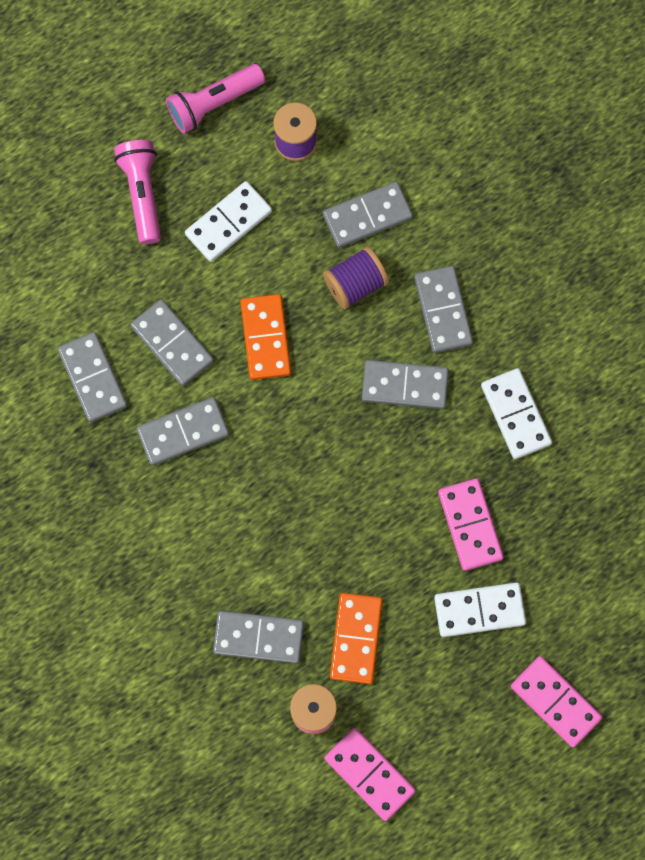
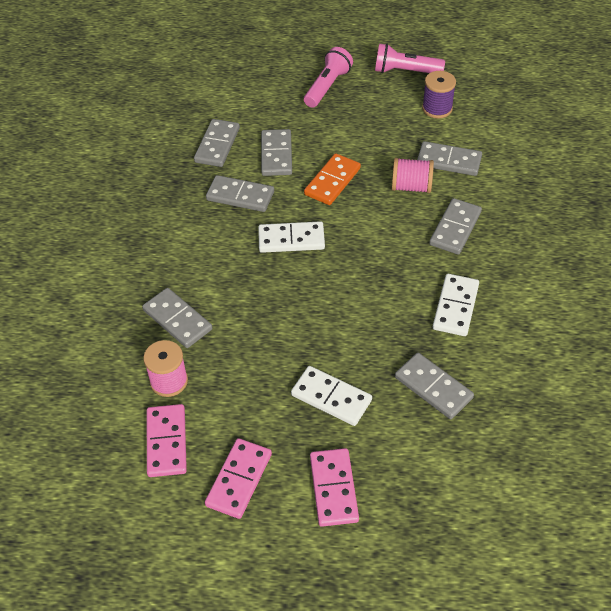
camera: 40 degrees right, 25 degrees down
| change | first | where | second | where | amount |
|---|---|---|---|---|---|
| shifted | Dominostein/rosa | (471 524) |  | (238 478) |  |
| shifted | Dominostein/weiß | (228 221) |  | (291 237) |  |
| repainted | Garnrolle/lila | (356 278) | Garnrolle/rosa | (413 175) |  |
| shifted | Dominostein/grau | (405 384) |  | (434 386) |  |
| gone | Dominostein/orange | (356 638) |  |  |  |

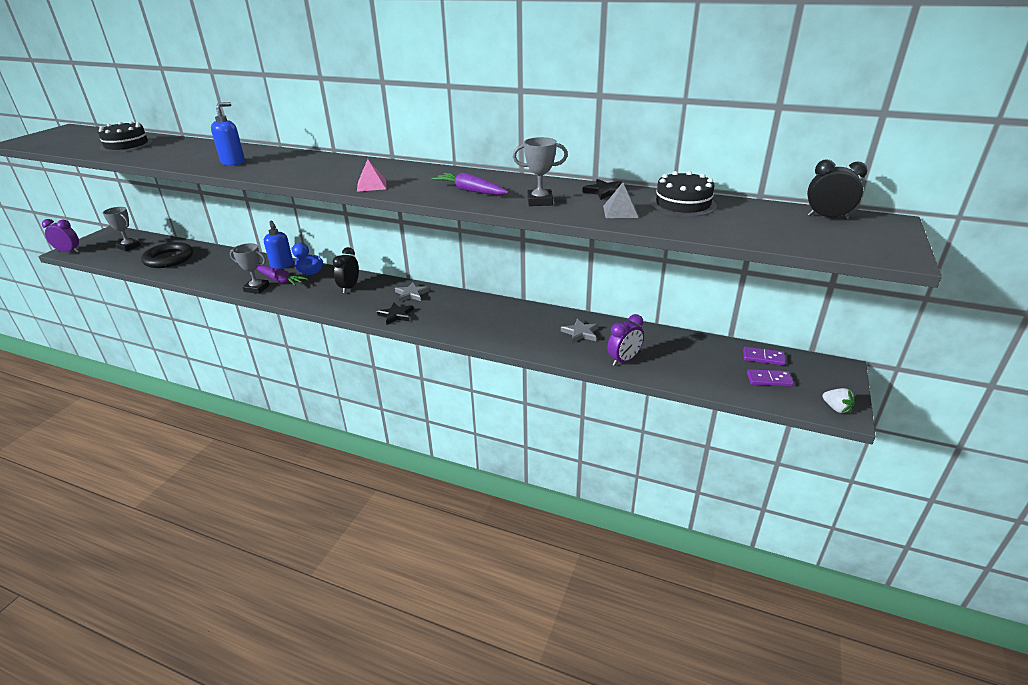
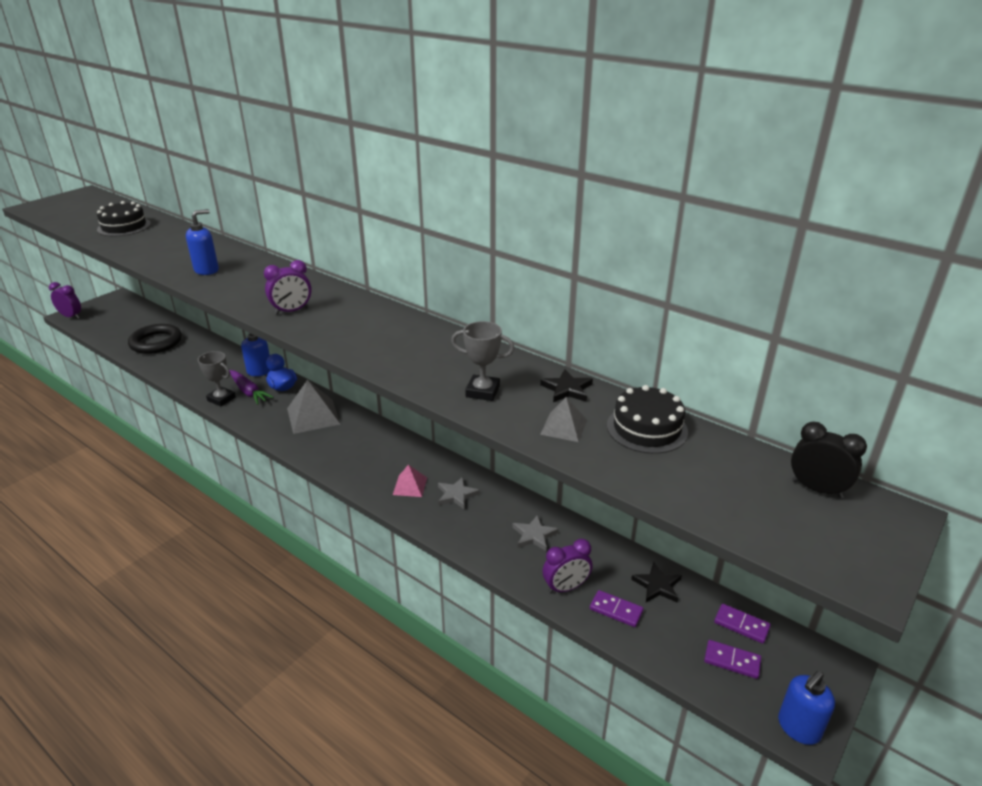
camera: 15 degrees right, 0 degrees up
| change | first | where | second | where | amount |
|---|---|---|---|---|---|
| new |  |  | Wecker/lila | (288 287) |  |
| swapped | Wecker/schwarz | (346 270) | Pyramide/grau | (313 407) |  |
| shifted | Pyramide/rosa | (371 175) |  | (410 481) |  |
| shifted | Stern/grau | (412 292) |  | (459 493) |  |
| new |  |  | Dominostein/lila | (617 608) |  |
| shifted | Stern/schwarz | (395 313) |  | (656 582) |  |
| swapped | Erdbeere/weiß | (838 400) | Seifenspender/blau | (806 708) |  |
| gone | Pokal/grau | (122 229) |  |  |  |
| gone | Karotte/lila | (470 184) |  |  |  |

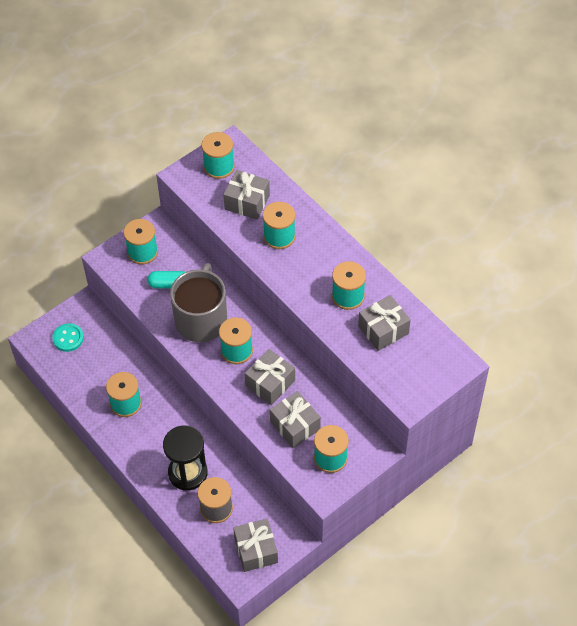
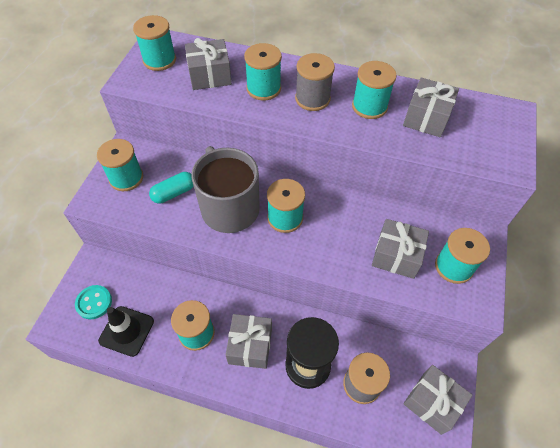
camera: 35 degrees left, 0 degrees up
| change | first | where | second | where | amount |
|---|---|---|---|---|---|
| new |  |  | Leitkegel/schwarz | (126 331) |  |
| shifted | Geschenk/grau | (270 377) |  | (249 341) |  |
| new |  |  | Garnrolle/grau | (315 82) |  |

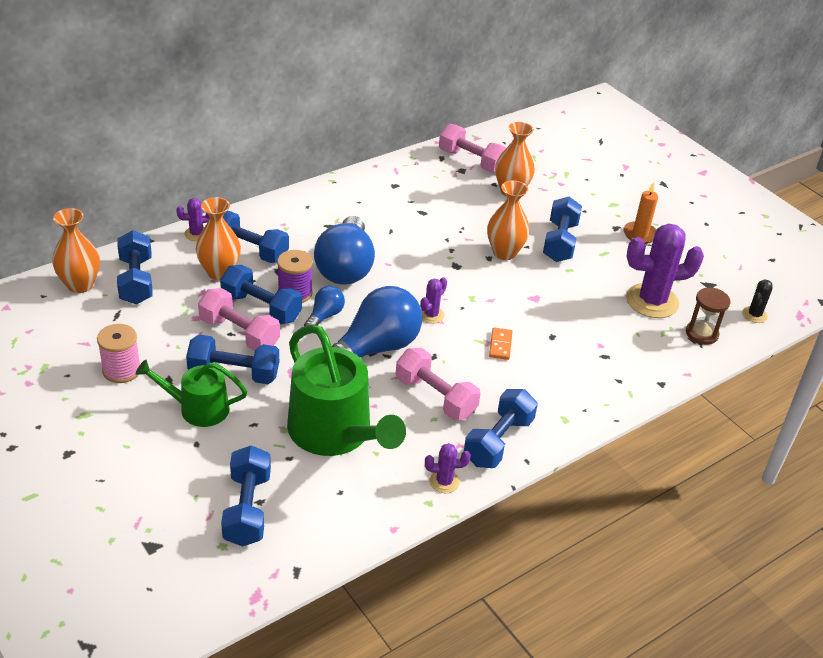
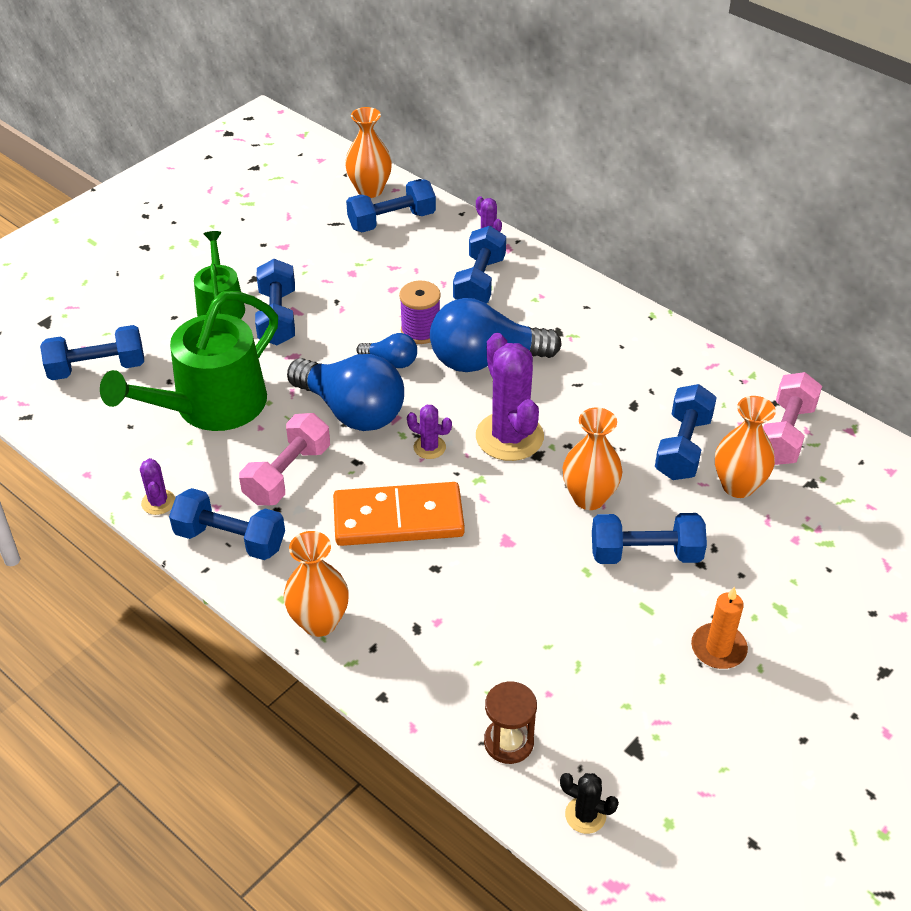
camera: 80 degrees right, 5 degrees up
| change | first | where | second | where | amount |
|---|---|---|---|---|---|
| shifted | Vase/orange | (218 238) |  | (316 584) |  |
| scaled | Dominostein/orange | (500 344) |  | (399 514) | x2.43 |
| shifted | Kaktus/lila | (665 271) |  | (510 397) |  |
| shifted | Hantel/blau | (261 294) |  | (686 432) |  |
| gone | Garnrolle/rosa | (118 353) |  |  |  |
| gone | Hantel/rosa | (239 319) |  |  |  |

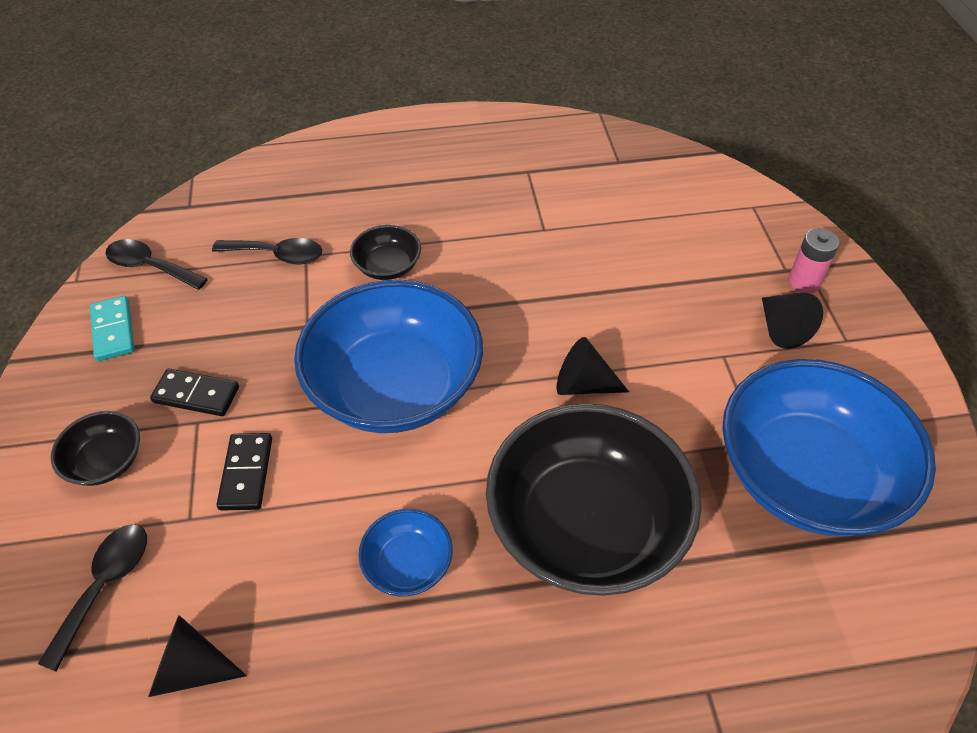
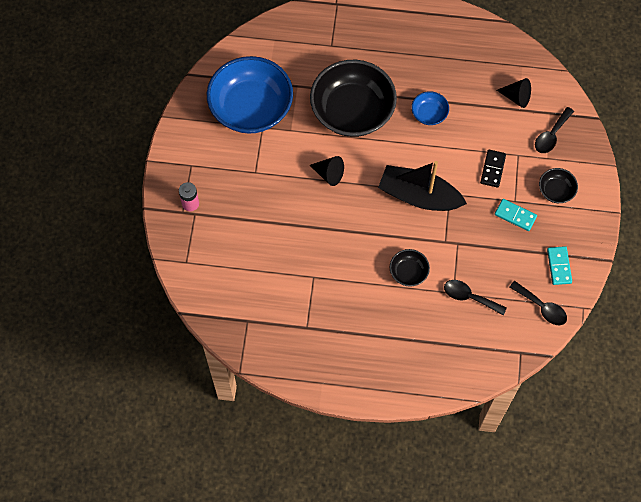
camera: 165 degrees left, 15 degrees up
| change | first | where | second | where | amount |
|---|---|---|---|---|---|
| swapped | Schüssel/blau | (388 356) | Boot/schwarz | (422 186) |  |
| repainted | Dominostein/schwarz | (194 392) | Dominostein/türkis | (516 215) |  |
| gone | Kegel/schwarz | (792 321) |  |  |  |

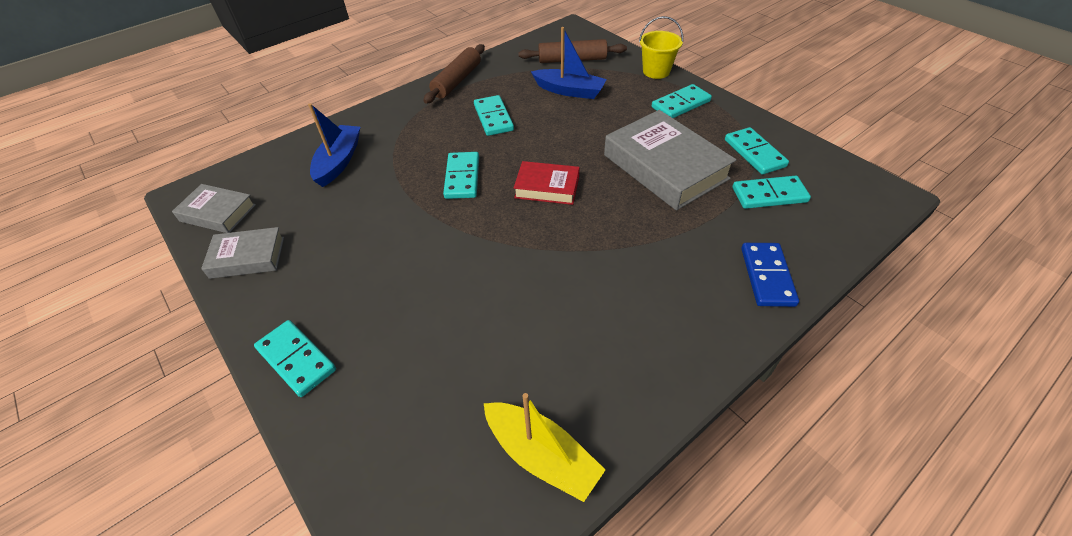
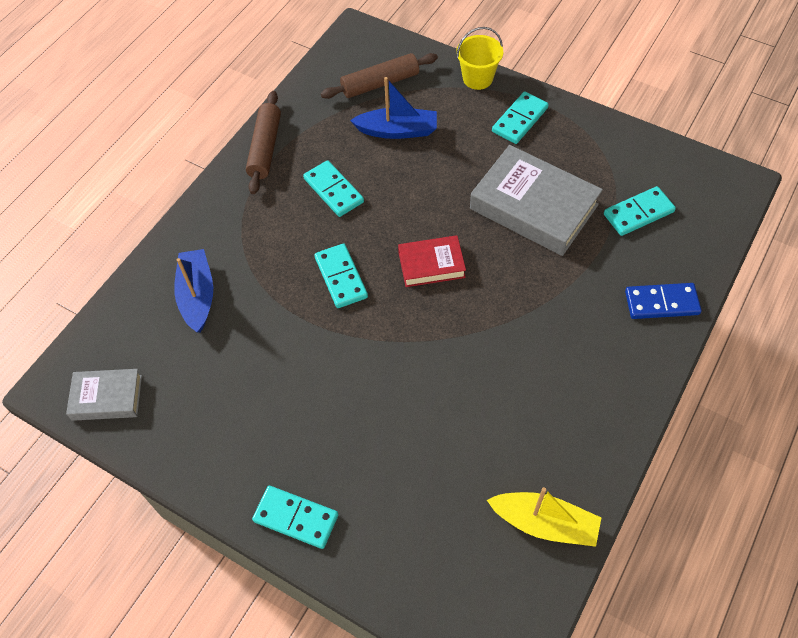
camera: 20 degrees left, 10 degrees up
| change | first | where | second | where | amount |
|---|---|---|---|---|---|
| rotated | Dominostein/blau | (770 275) |  | (663 301) | 75 degrees counterclockwise |
| gone | Buch/grau | (242 253) |  |  |  |
| gone | Dominostein/türkis | (757 151) |  |  |  |

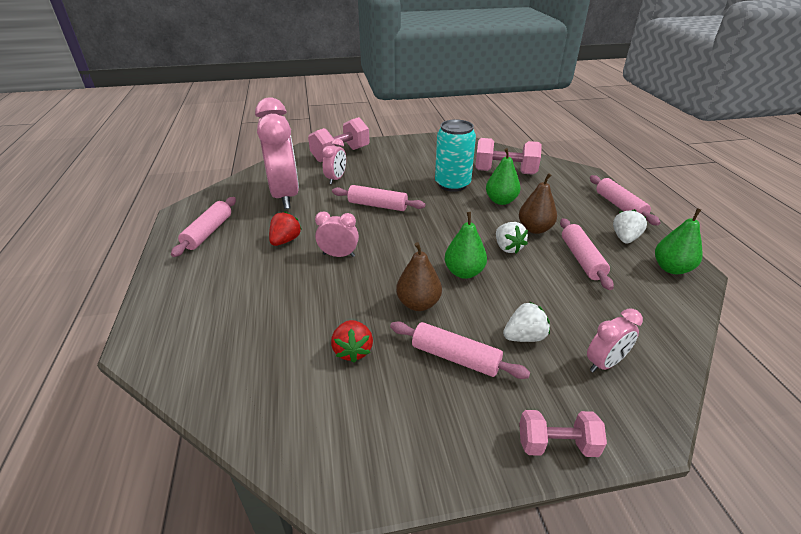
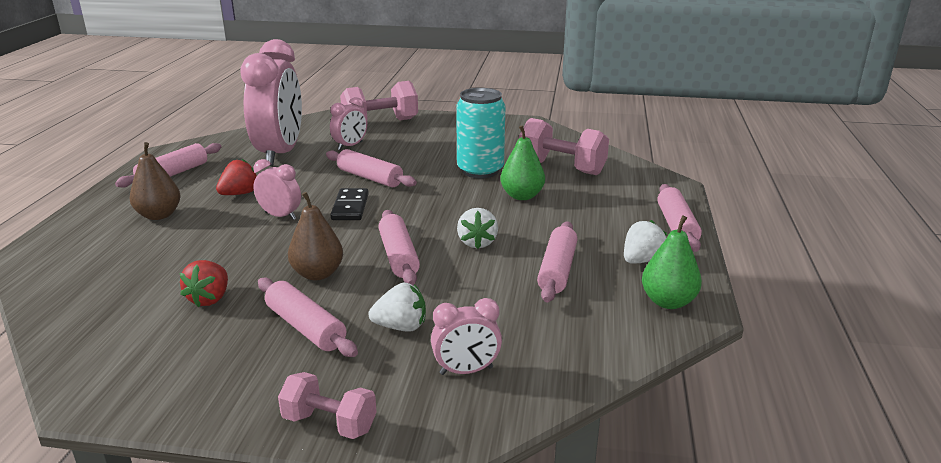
camera: 20 degrees right, 10 degrees down
| change | first | where | second | where | amount |
|---|---|---|---|---|---|
| shifted | Birne/braun | (538 203) |  | (155 181) |  |
| new |  |  | Dominostein/schwarz | (349 204) |  |
| swapped | Birne/grün | (466 245) | Nudelholz/rosa | (399 247) |  |

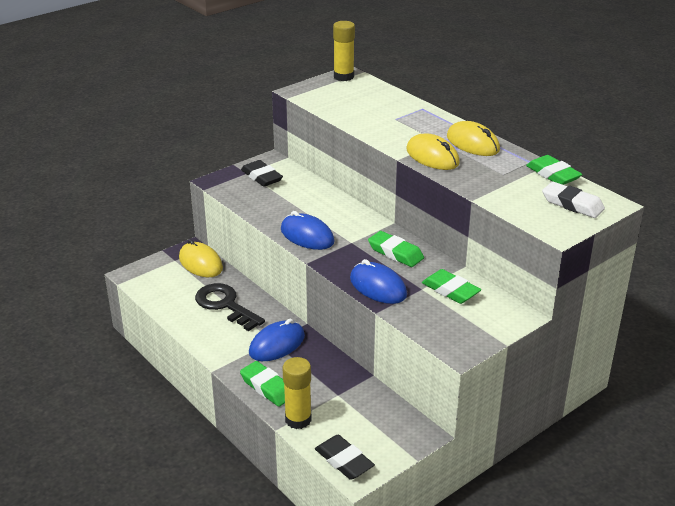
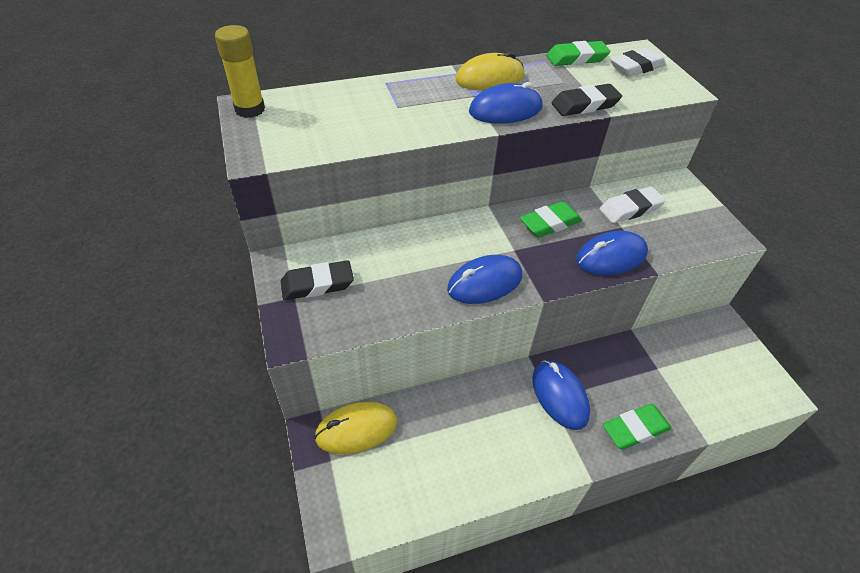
camera: 70 degrees left, 15 degrees up
| change | first | where | second | where | amount |
|---|---|---|---|---|---|
| repainted | Computermaus/gelb | (433 151) | Computermaus/blau | (506 102) |  |
| shifted | Radiergummi/schwarz | (345 457) |  | (587 100) |  |
| repainted | Radiergummi/grün | (451 286) | Radiergummi/weiß | (632 204) |  |
| gone | Schlüssel/schwarz | (230 307) |  |  |  |
| gone | Klebestift/gelb | (297 393) |  |  |  |

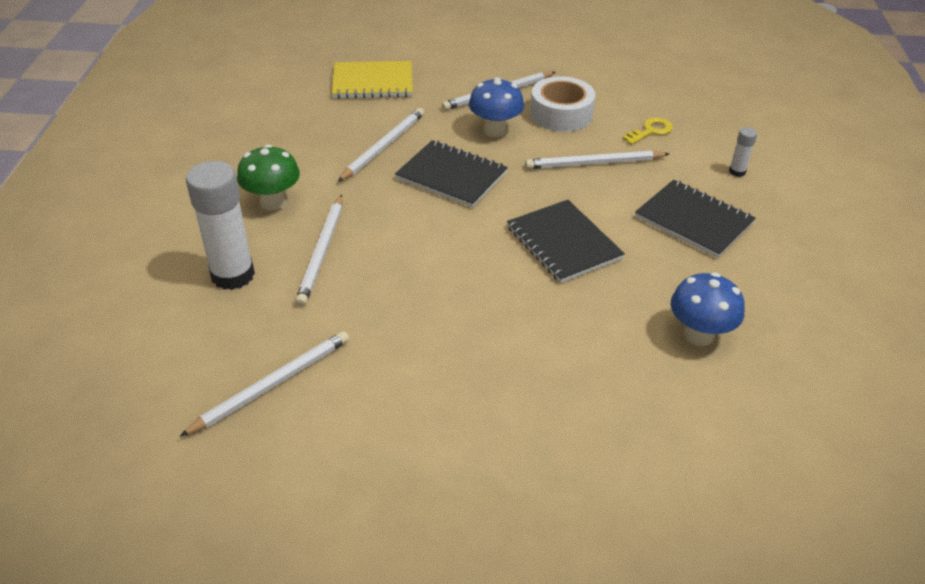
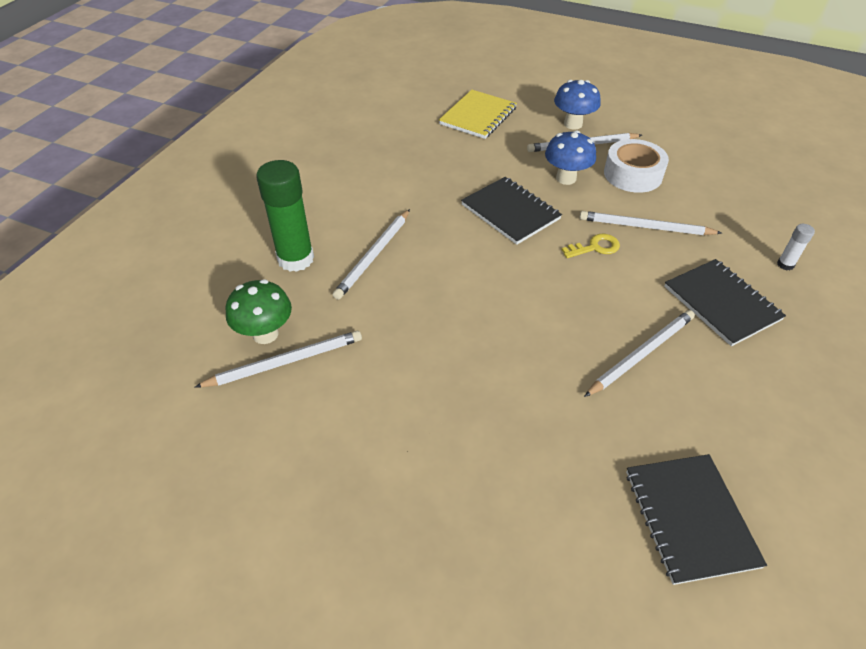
camera: 20 degrees right, 5 degrees up
| change | first | where | second | where | amount |
|---|---|---|---|---|---|
| shifted | Pilz/grün | (268 177) |  | (258 311) |  |
| repainted | Klebestift/weiß | (220 225) | Klebestift/grün | (285 216) |  |
| rotated | Notizbuch/gelb | (372 80) |  | (478 114) | 75 degrees counterclockwise |
| shifted | Pilz/blau | (708 309) |  | (577 105) |  |
| shifted | Schlüssel/gelb | (648 131) |  | (591 246) |  |
| shifted | Bleistift/weiß | (381 145) |  | (639 353) |  |
| shifted | Notizbuch/schwarz | (566 241) |  | (696 519) |  |

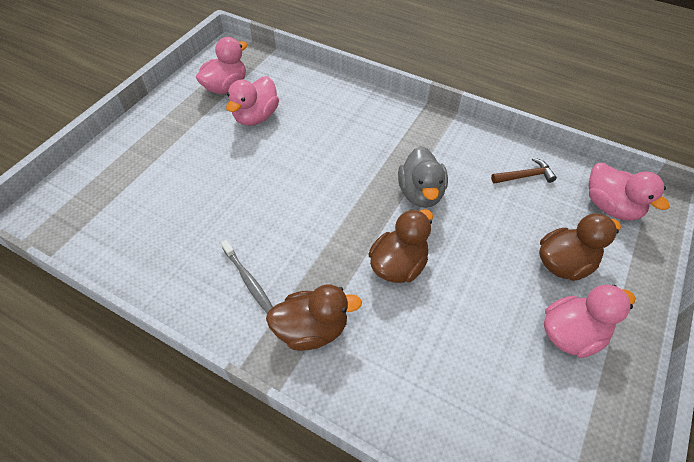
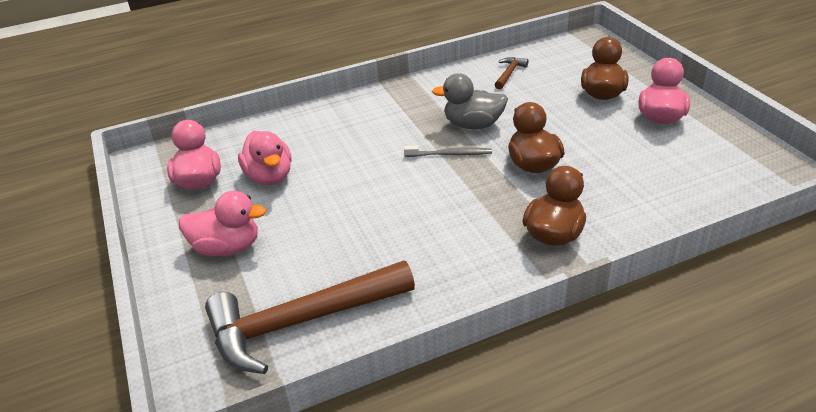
camera: 50 degrees left, 15 degrees down
| change | first | where | second | where | amount |
|---|---|---|---|---|---|
| shifted | Ente/rosa | (629 191) |  | (223 224) |  |
| new |  |  | Hammer/braun | (310 317) |  |
| shifted | Zahnbürste/grau | (247 277) |  | (448 151) |  |
| rotated | Ente/grau | (423 177) |  | (470 101) | 150 degrees clockwise |

